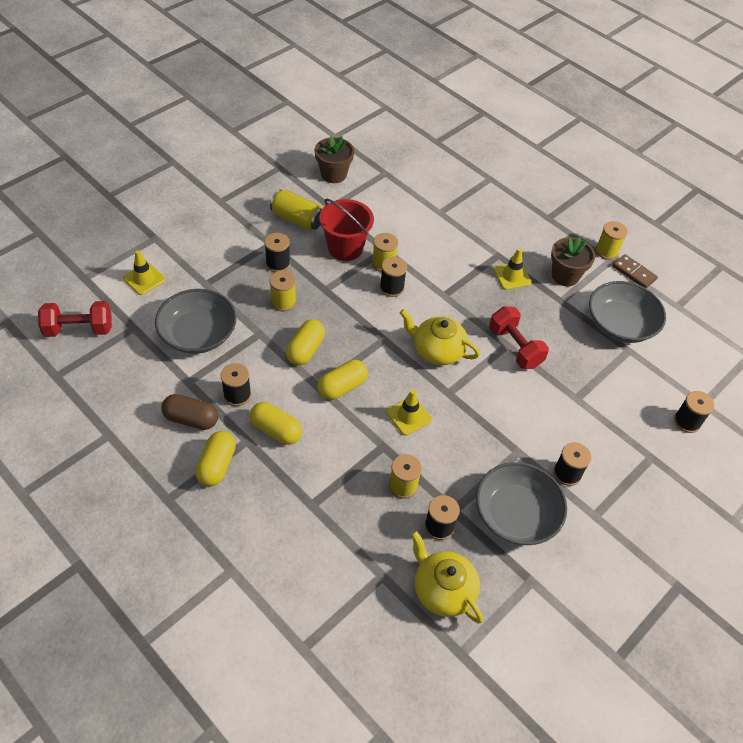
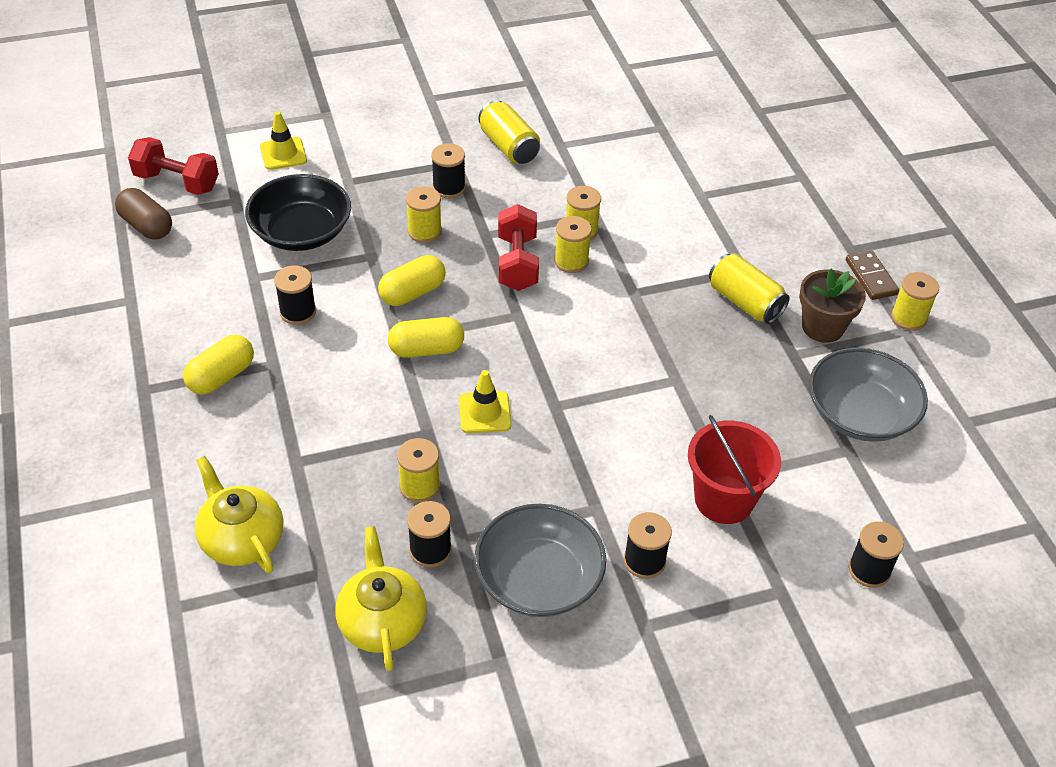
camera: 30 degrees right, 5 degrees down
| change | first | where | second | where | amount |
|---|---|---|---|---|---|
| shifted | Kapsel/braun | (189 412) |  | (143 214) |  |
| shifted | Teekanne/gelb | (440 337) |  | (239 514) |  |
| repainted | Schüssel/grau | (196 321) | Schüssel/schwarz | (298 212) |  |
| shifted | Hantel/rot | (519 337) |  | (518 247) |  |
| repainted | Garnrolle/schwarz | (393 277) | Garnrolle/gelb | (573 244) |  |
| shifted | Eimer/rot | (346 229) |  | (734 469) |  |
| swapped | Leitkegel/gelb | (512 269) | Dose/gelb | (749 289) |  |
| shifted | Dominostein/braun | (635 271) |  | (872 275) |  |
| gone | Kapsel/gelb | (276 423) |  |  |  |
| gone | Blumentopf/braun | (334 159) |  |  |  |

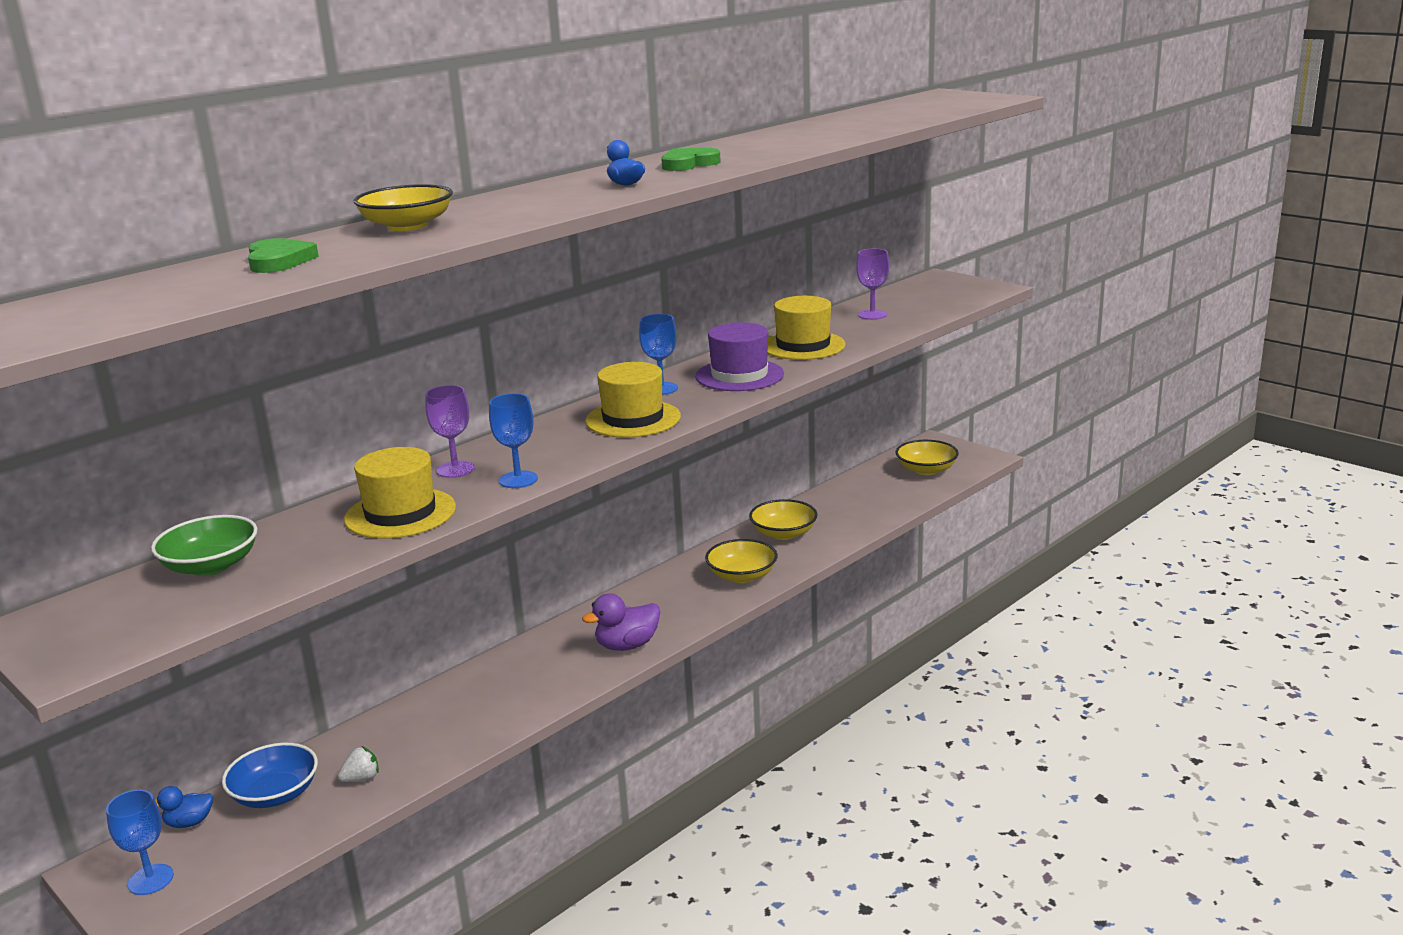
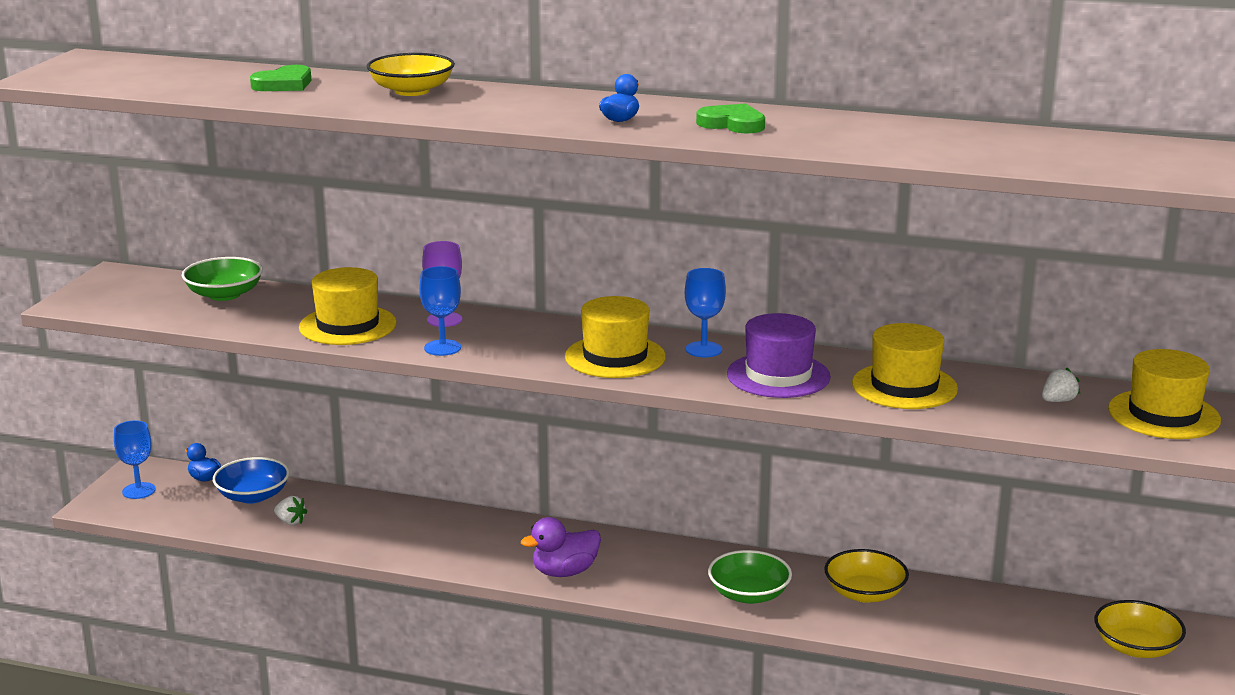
camera: 60 degrees right, 0 degrees up
| change | first | where | second | where | amount |
|---|---|---|---|---|---|
| rotated | Ente/lila | (621 622) |  | (561 547) | 60 degrees counterclockwise |
| repainted | Schüssel/gelb | (741 561) | Schüssel/grün | (750 577) |  |
| swapped | Kelch/lila | (872 284) | Erdbeere/weiß | (1061 384) |  |
| new |  |  | Hut/gelb | (1164 394) |  |

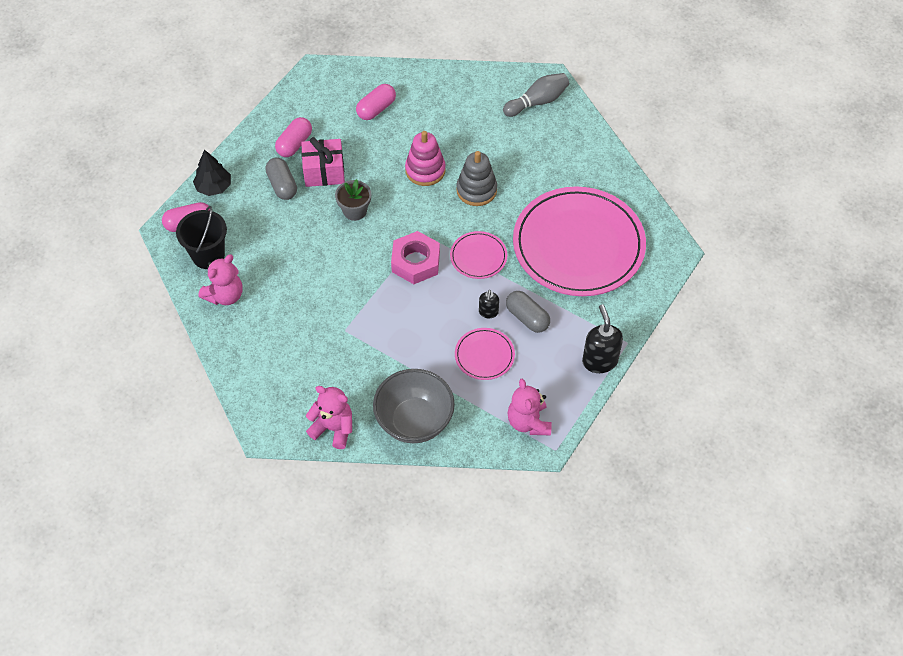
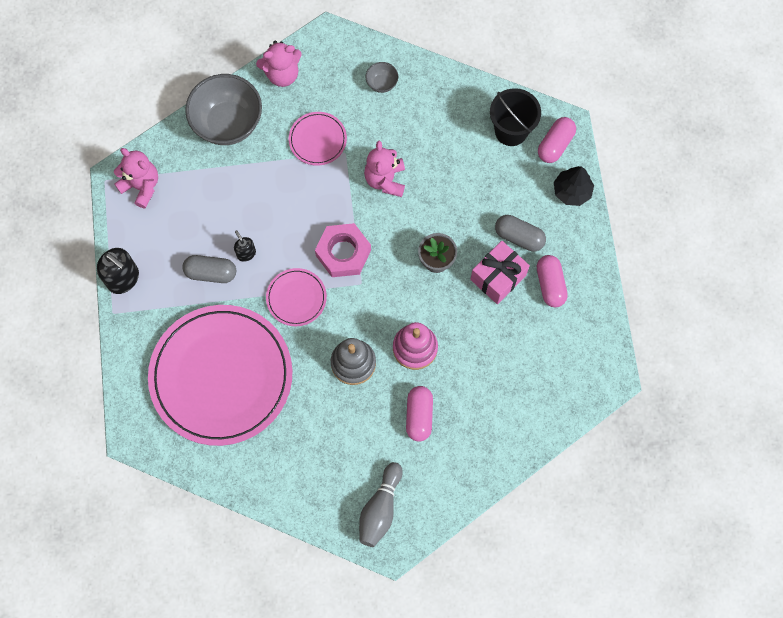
camera: 140 degrees right, 15 degrees up
| change | first | where | second | where | amount |
|---|---|---|---|---|---|
| shifted | Teller/rosa | (485 354) |  | (318 139) |  |
| shifted | Teddybär/rosa | (220 280) |  | (384 169) |  |
| new |  |  | Schüssel/grau | (382 77) |  |
| shifted | Kapsel/rosa | (376 102) |  | (419 413) |  |

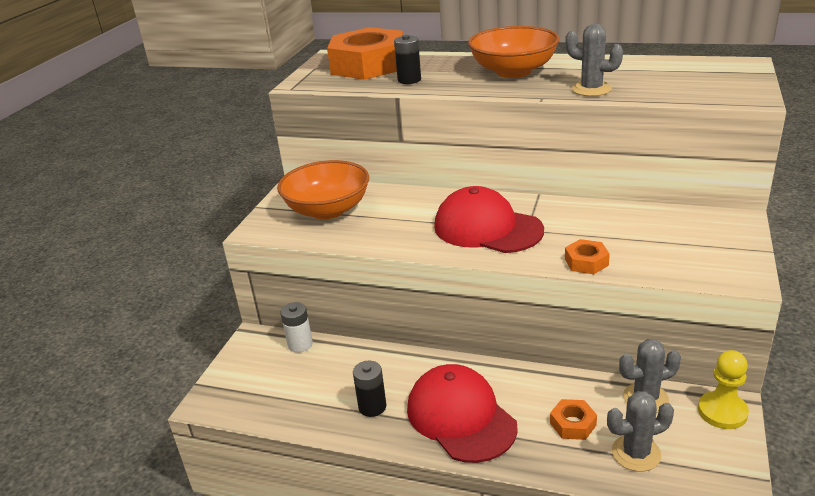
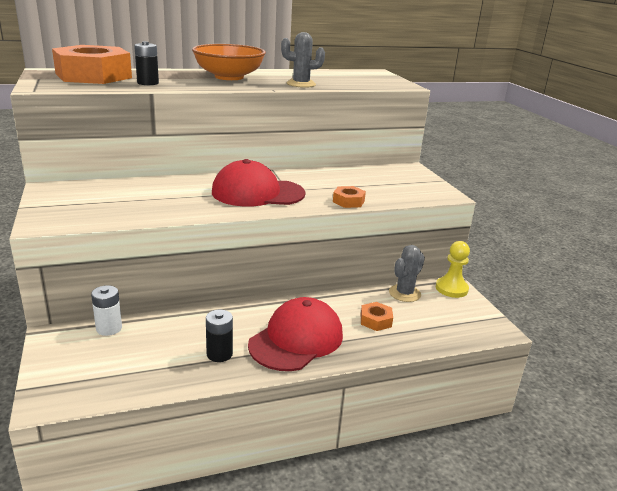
camera: 40 degrees left, 5 degrees down
| change | first | where | second | where | amount |
|---|---|---|---|---|---|
| rotated | Kappe/rot | (462 413) |  | (295 334) | 105 degrees clockwise |
| gone | Schüssel/orange | (323 189) |  |  |  |
| gone | Kaktus/grau | (640 431) |  |  |  |

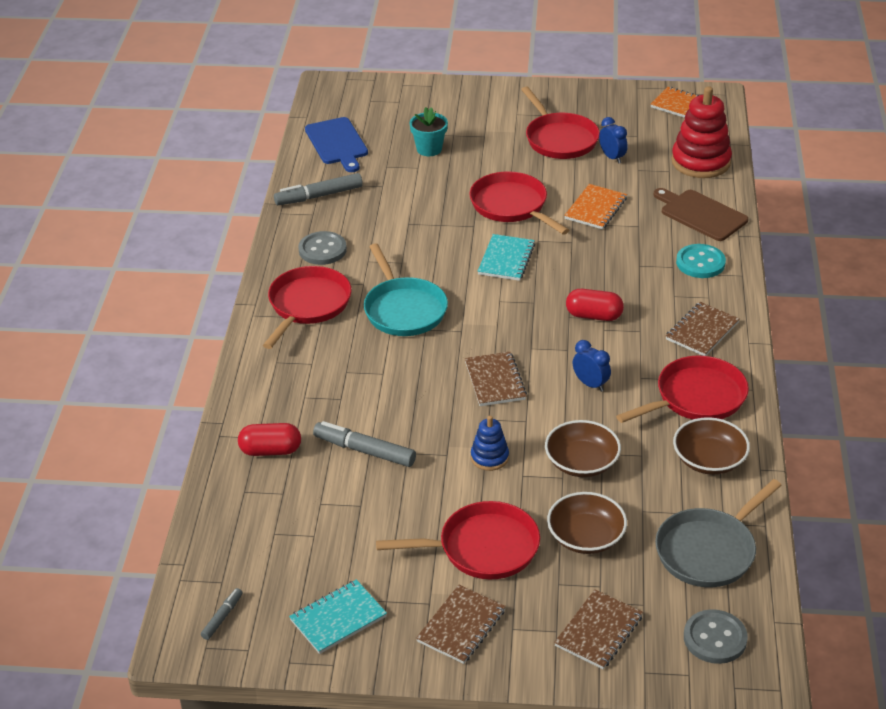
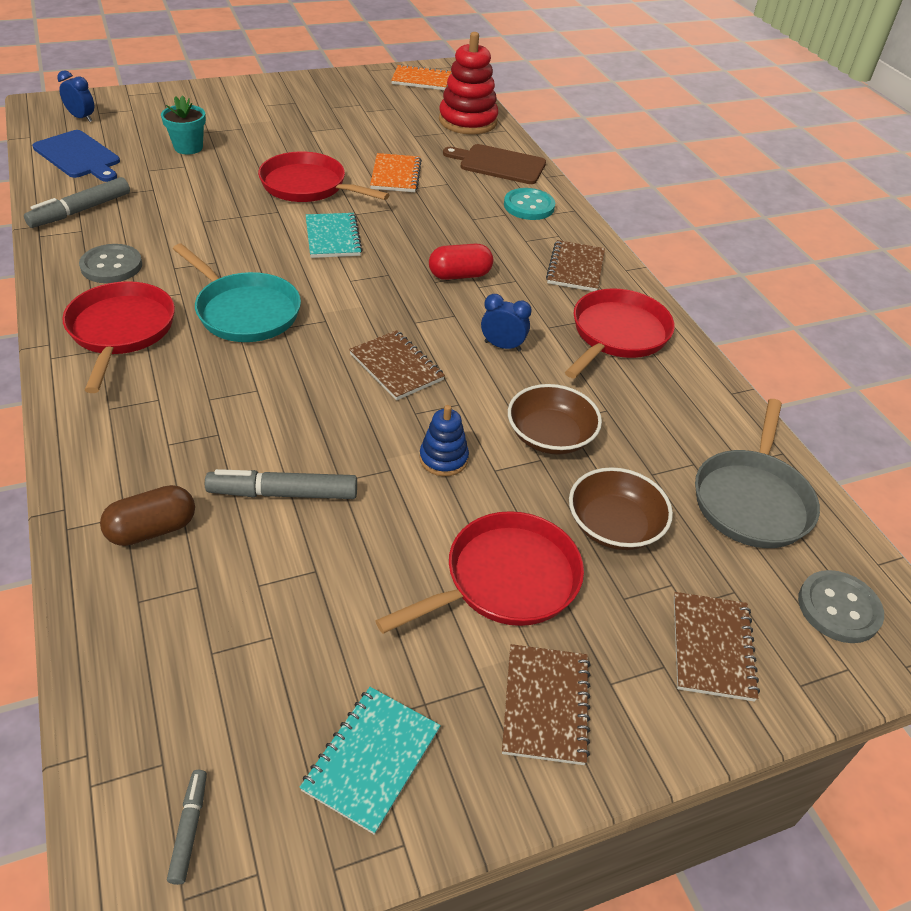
camera: 30 degrees left, 5 degrees up
| change | first | where | second | where | amount |
|---|---|---|---|---|---|
| shifted | Wecker/blau | (613 140) |  | (75 96) |  |
| repainted | Kapsel/rot | (269 439) | Kapsel/braun | (147 515) |  |
| gone | Pfanne/rot | (560 123) |  |  |  |
| gone | Schüssel/braun | (711 446) |  |  |  |

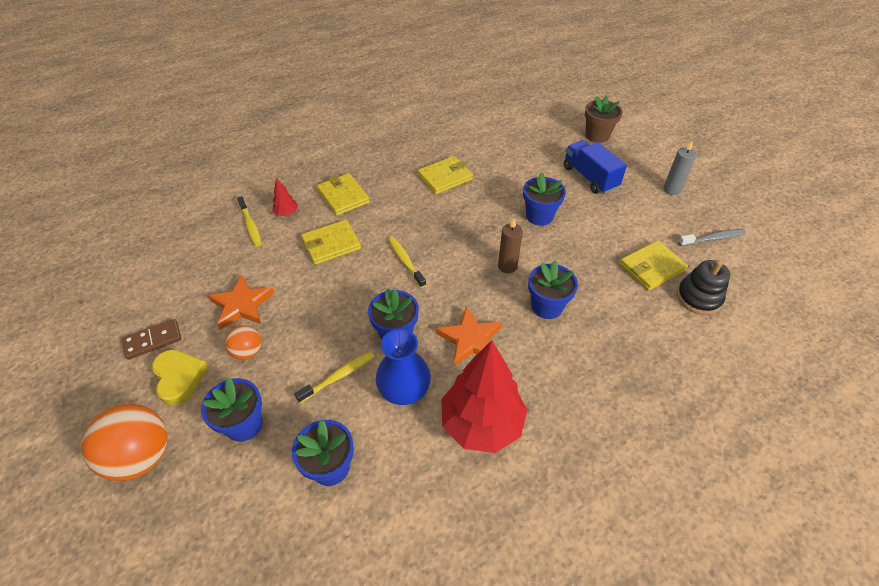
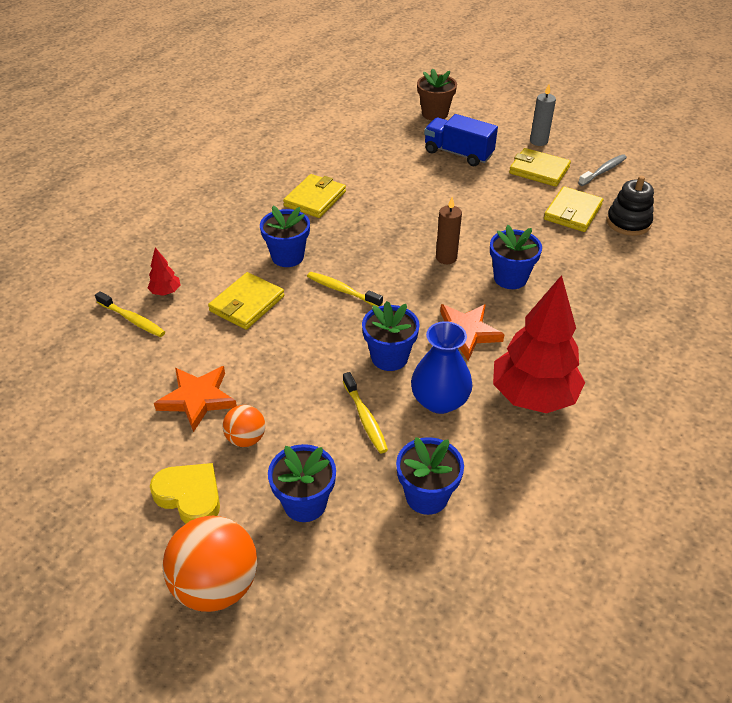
camera: 30 degrees left, 5 degrees down
| change | first | where | second | where | amount |
|---|---|---|---|---|---|
| shifted | Blumentopf/blau | (544 199) |  | (285 236) |  |
| rotated | Zahnbürste/gelb | (334 377) |  | (365 412) | 135 degrees clockwise |
| shifted | Geldbörse/gelb | (343 194) |  | (540 167) |  |
| gone | Dominostein/braun | (151 339) |  |  |  |

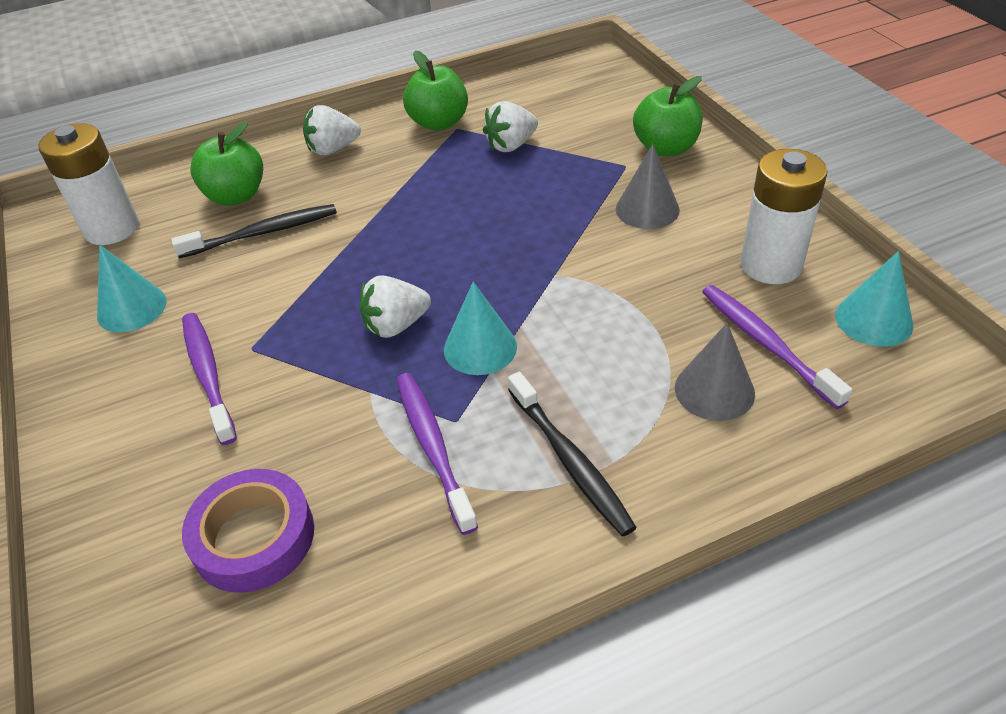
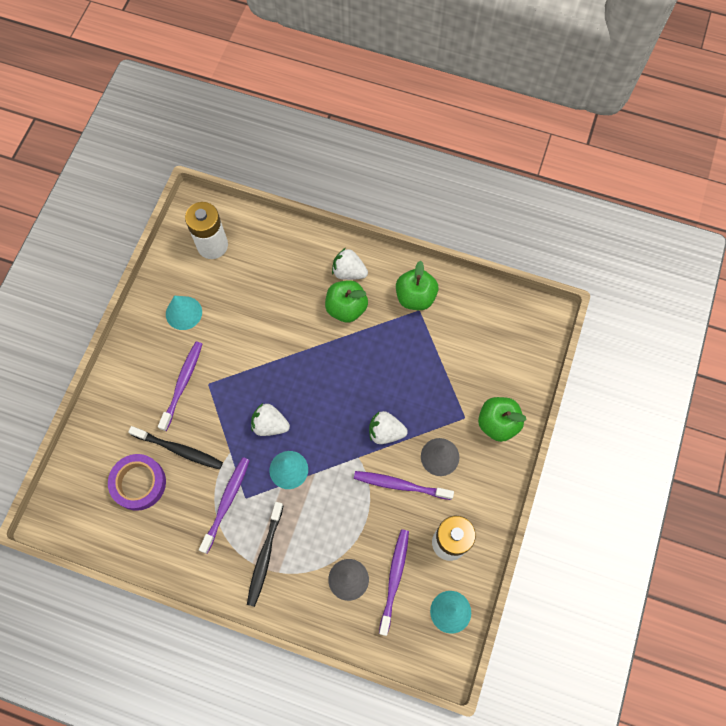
camera: 40 degrees right, 25 degrees up
| change | first | where | second | where | amount |
|---|---|---|---|---|---|
| shifted | Zahnbürste/schwarz | (254 231) |  | (175 448) |  |
| shifted | Apfel/grün | (226 164) |  | (346 301) |  |
| new |  |  | Zahnbürste/lila | (404 485) |  |
| shifted | Erdbeere/weiß | (510 126) |  | (388 427) |  |

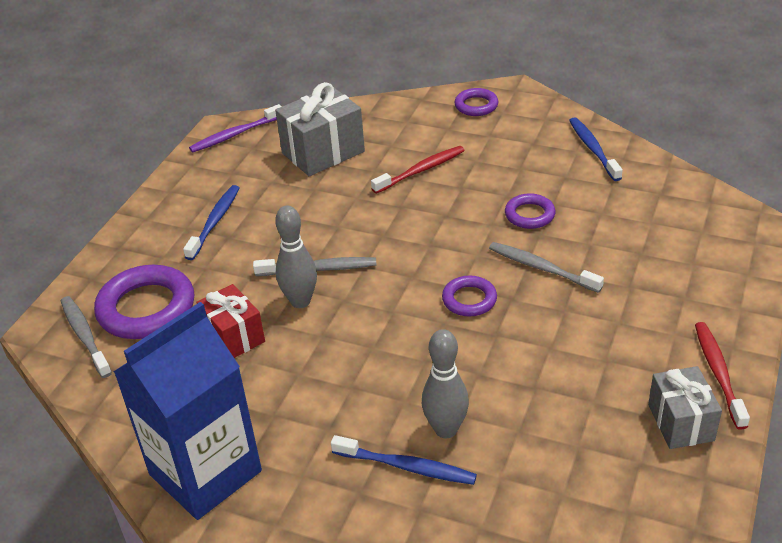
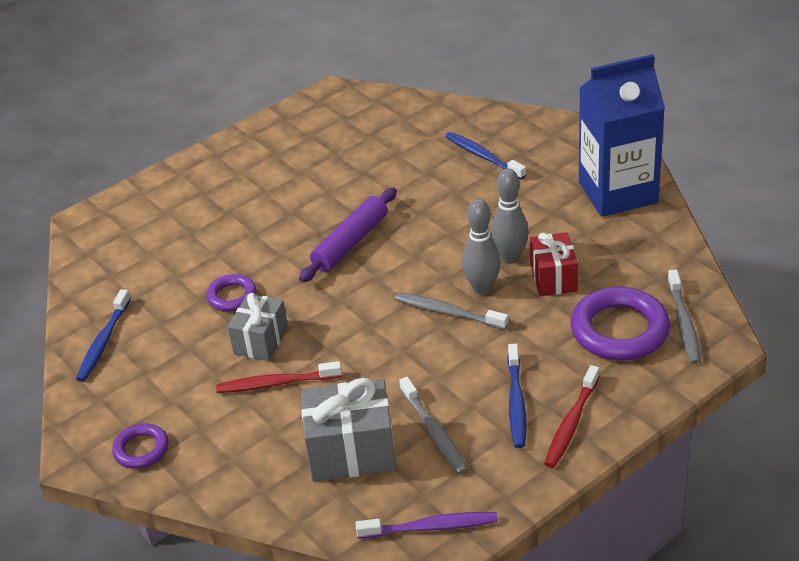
camera: 150 degrees left, 0 degrees up
| change | first | where | second | where | amount |
|---|---|---|---|---|---|
| shifted | Geschenk/grau | (685 407) |  | (258 327) |  |
| swapped | Ring/lila | (469 296) | Nudelholz/lila | (348 235) |  |
| shifted | Zahnbürste/grau | (546 267) |  | (433 425) |  |
| shifted | Bowlingkegel/grau | (445 383) |  | (509 216) |  |
| rotated | Zahnbürste/blau | (211 222) |  | (517 396) | 45 degrees counterclockwise |
| shifted | Zahnbürste/rot | (722 376) |  | (572 416) |  |

